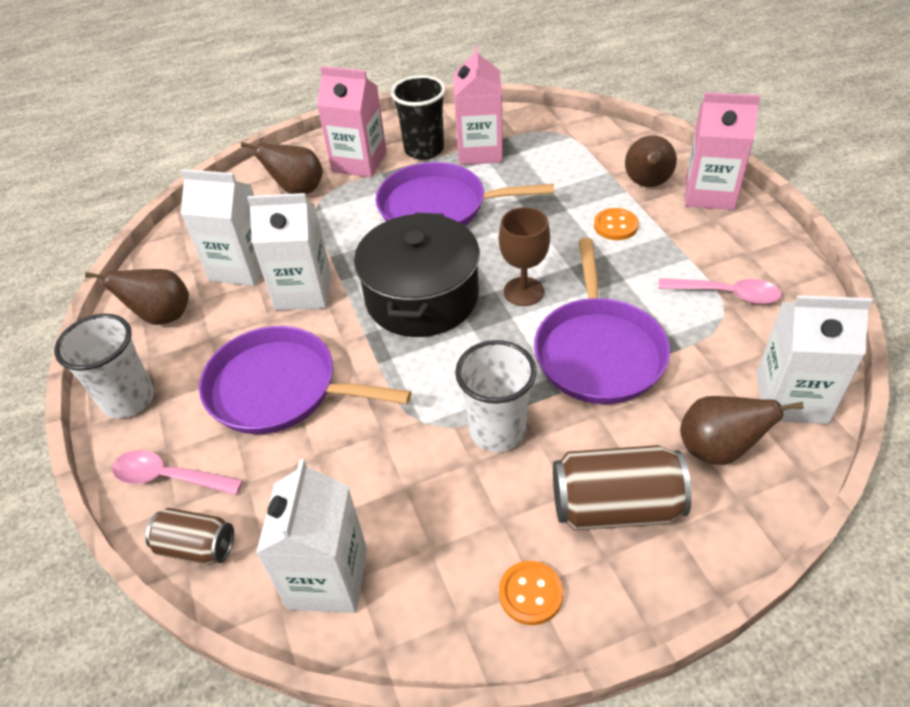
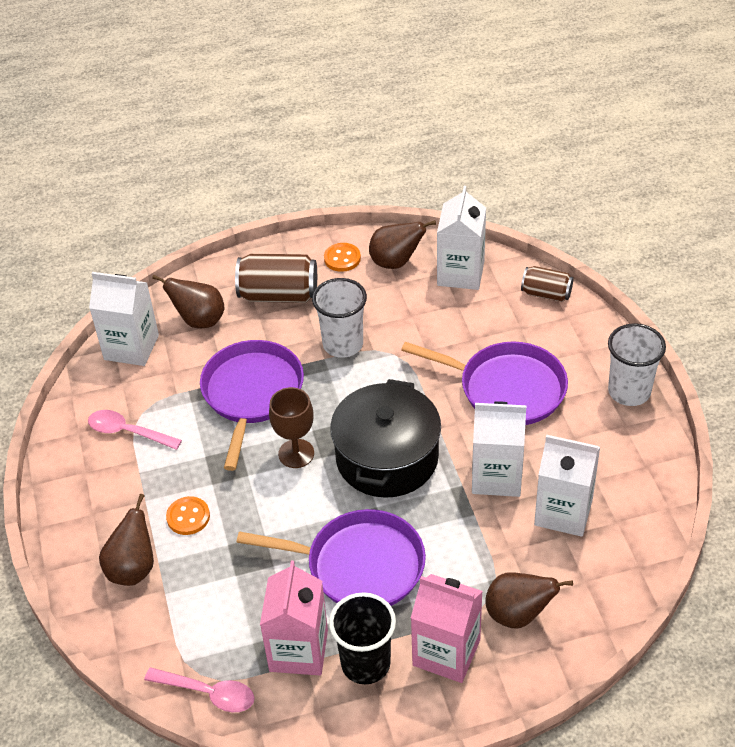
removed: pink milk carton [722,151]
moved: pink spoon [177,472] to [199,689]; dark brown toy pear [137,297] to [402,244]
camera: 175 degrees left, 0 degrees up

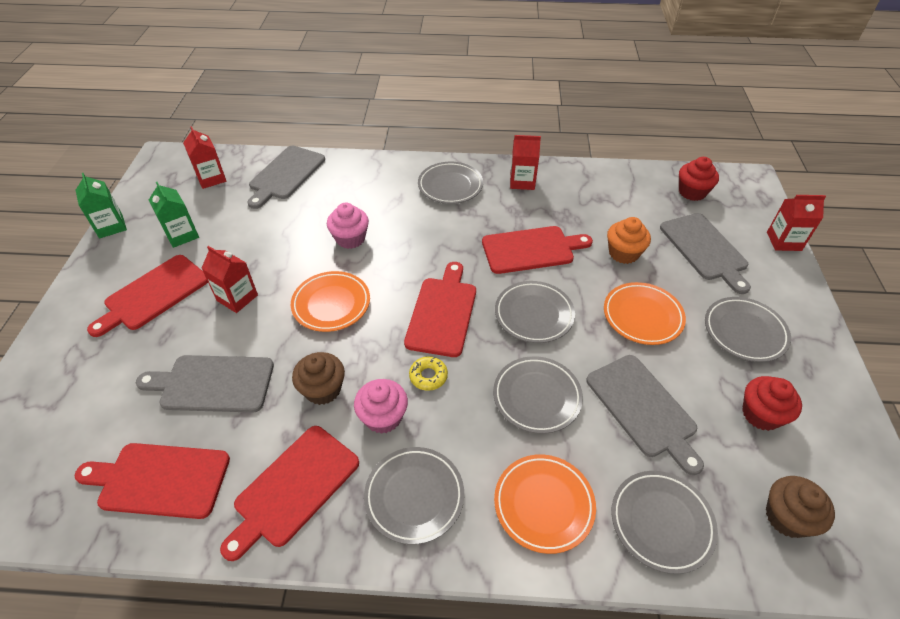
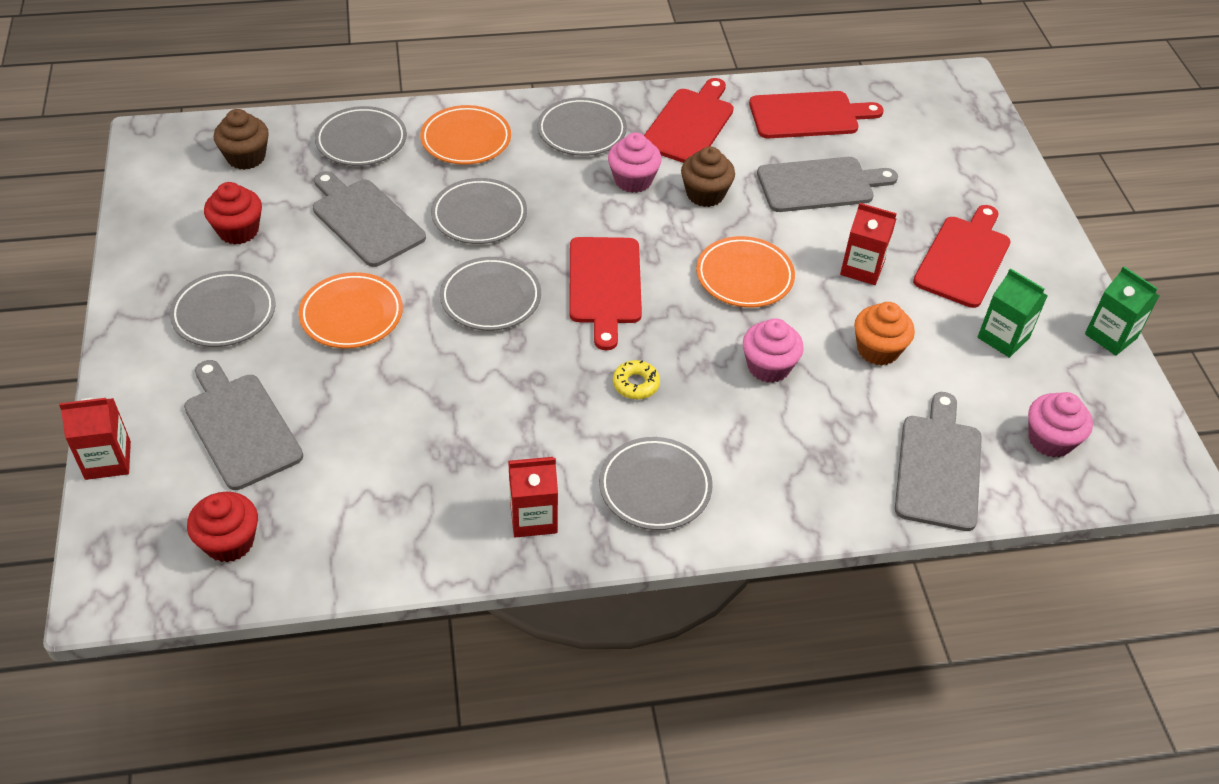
removed: scarlet cutting board [537,250]
moved: golden donut [428,373] to [636,379]; bright orange muffin [629,240] to [884,334]
replaced: scarlet milk carton [204,157] to pink muffin [1060,425]
camera: 165 degrees right, 0 degrees up

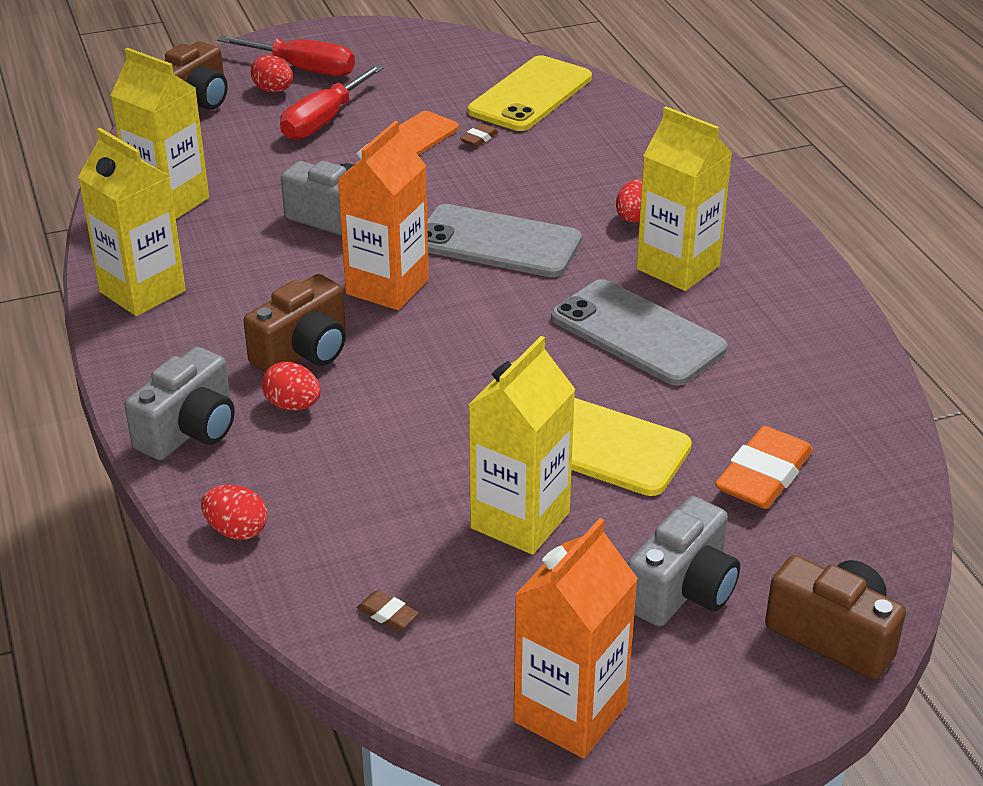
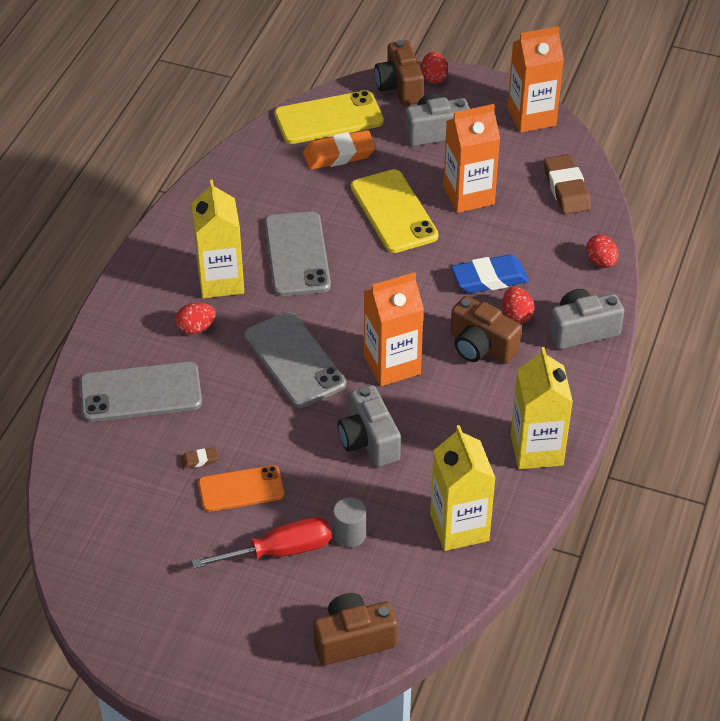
removed: scarlet hand screwdriver [286,56]
added: grey smartphone [141,392]; grey solid cylinder [349,523]; cobalt eraser [490,273]
moved: golden smartphone [530,93] to [329,117]; scarlet egg [272,73] to [434,68]
recoloured: golden milk carton [522,445] to bright orange milk carton [471,158]
turned: dark brown photo camera [294,323] = [486,330] 135 degrees counterclockwise
resized: dark brown eraser [388,610] = [567,184] x2.21
camera: 140 degrees left, 10 degrees up

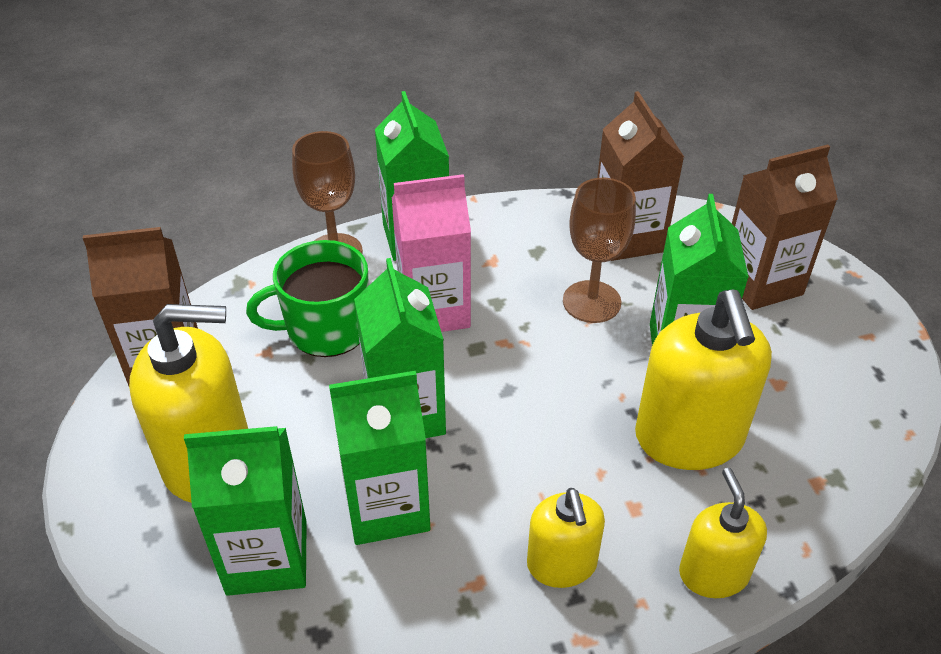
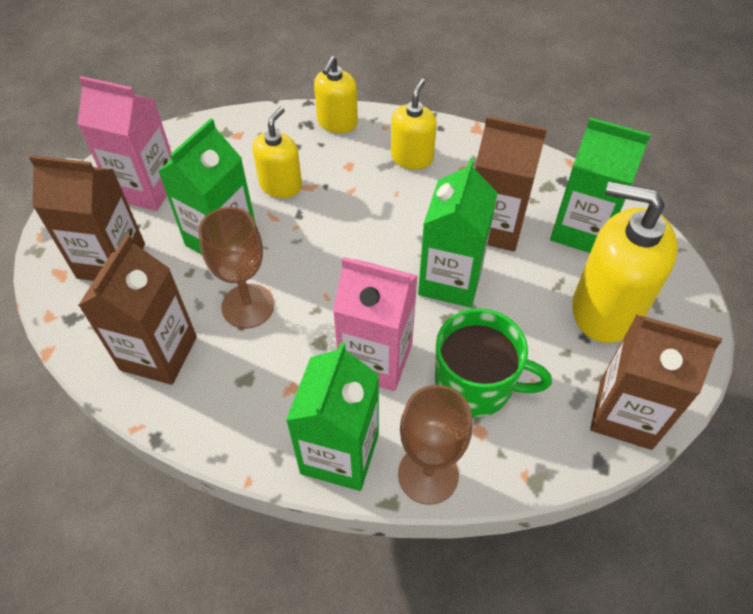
added: pink milk carton [124,143]
recoloured: emerald milk carton [379,458] to dark brown milk carton [511,183]
resized: golden soap pump [703,379] = [277,152] x0.58
camera: 150 degrees left, 10 degrees up

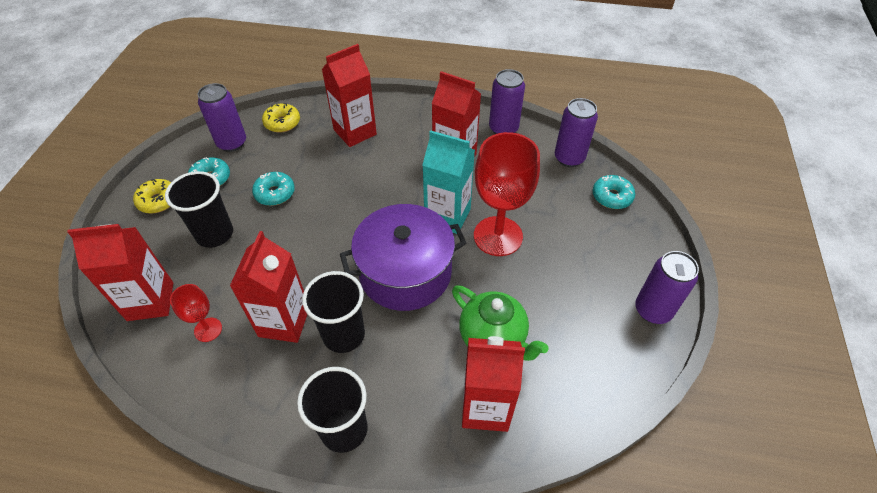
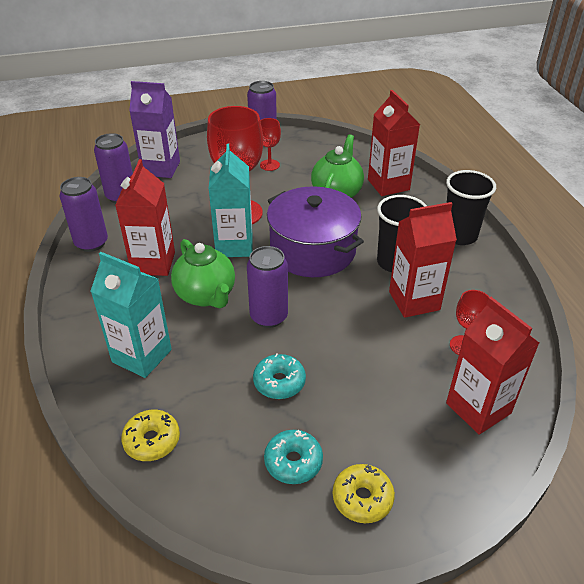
removed: jet-black cup [199,209]
added: emerald tea pot [203,273]; scarlet chalice [270,144]
moved: royal purple soda can [222,117] to [267,287]
replaced: teal donut [614,192] to royal purple milk carton [154,129]
recoloured: scarlet milk carton [349,95] to teal milk carton [131,315]
camera: 115 degrees left, 10 degrees down

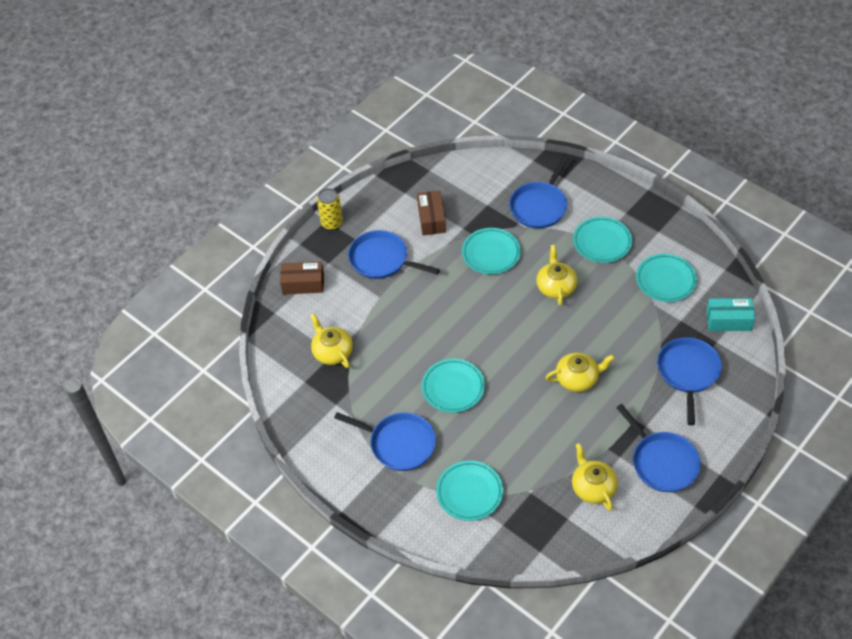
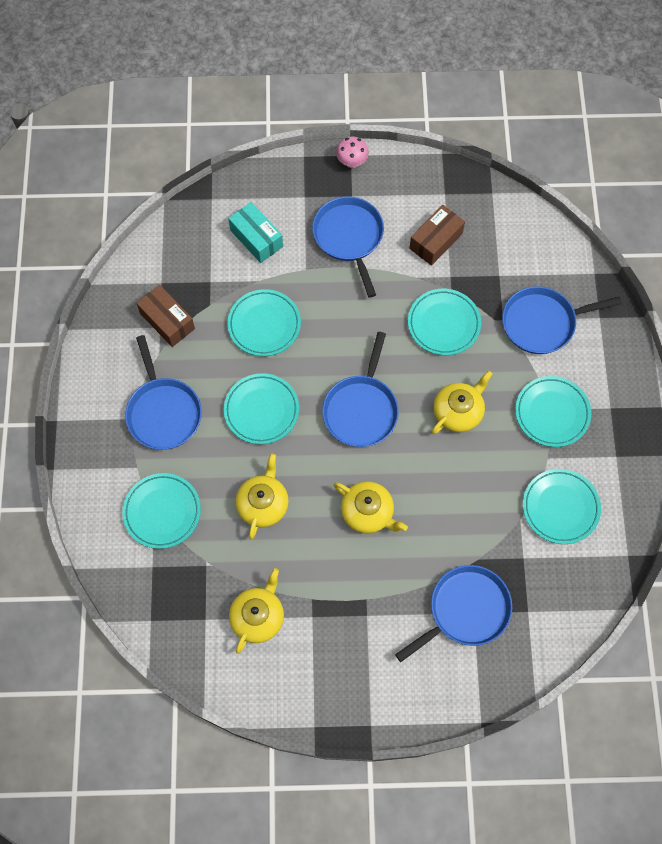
added: teal plate [264,322]
moved: dark brown package [302,277] to [165,316]; teal package [730,314] to [255,232]; golden tea pot [331,340] to [262,496]; cobalt pan [658,448] to [360,389]
replaced: golden soda can [330,209] to pink toadstool [352,152]
camera: 45 degrees right, 15 degrees up

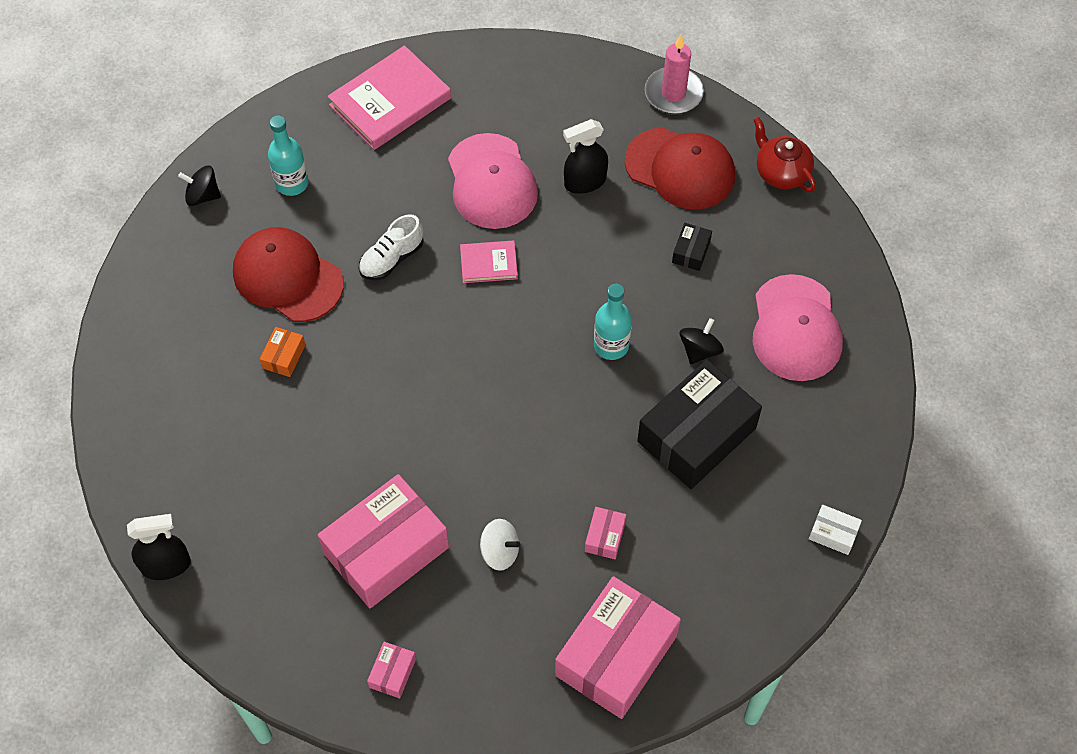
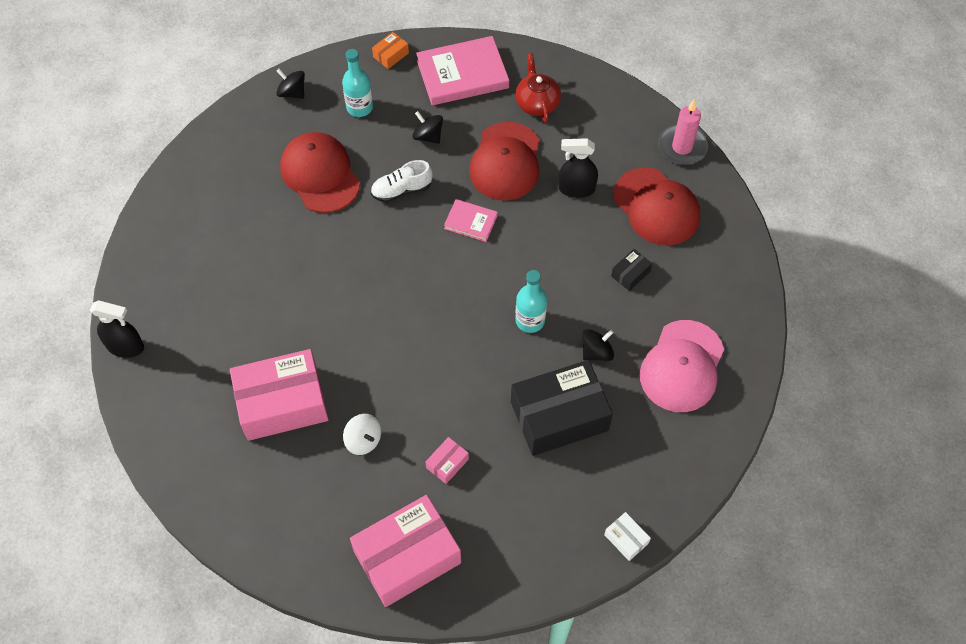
removed: pink package [391,670]
added: jet-black whirligig [427,127]
moved: bright orange package [283,352] to [390,50]; scarlet tea pot [784,154] to [538,88]
recoloured: pink baseball cap [493,181] to scarlet baseball cap [504,161]
camera: 25 degrees right, 0 degrees up

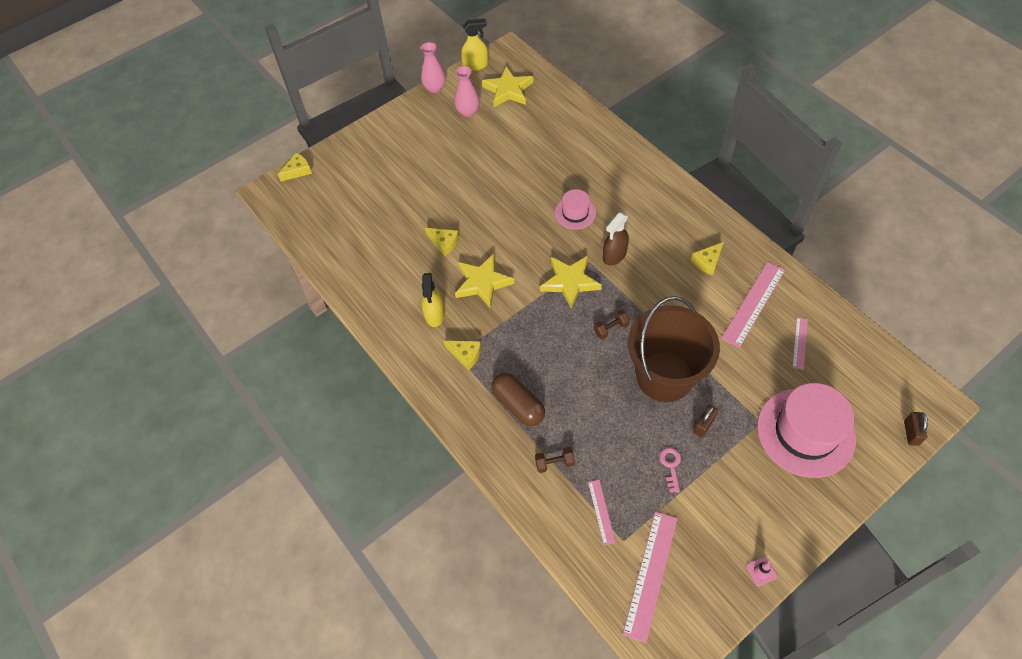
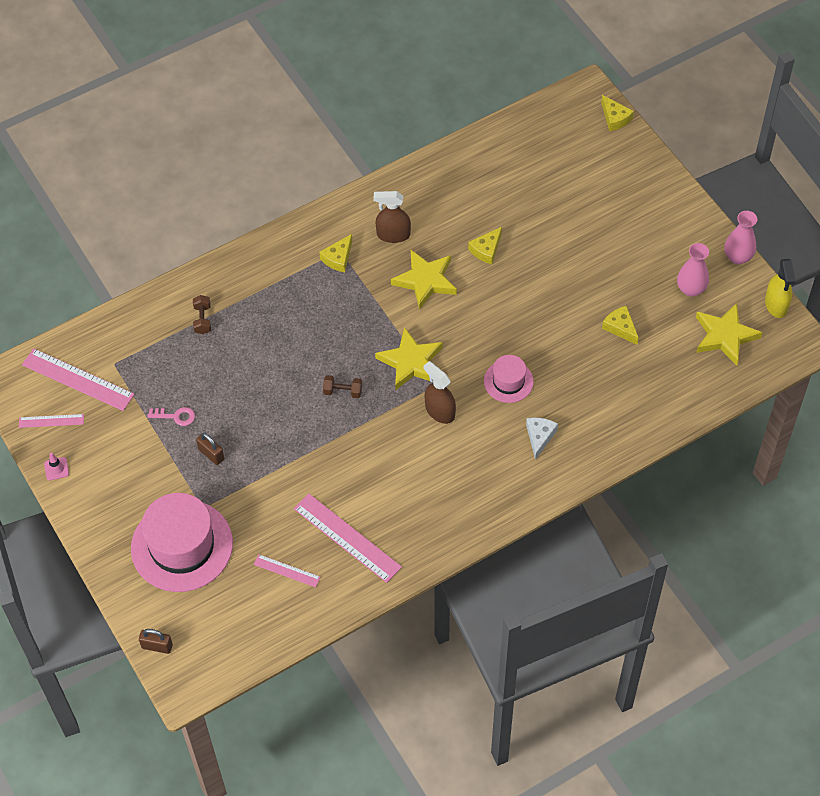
removed: dark brown capsule [518,399]; dark brown sand bucket [674,349]
added: white cheese wedge [542,439]
moved: pink ruler [602,512] to [51,421]; golden cheese wedge [707,259] to [620,325]
recoloured: golden spray cleaner [433,300] to dark brown spray cleaner [392,217]
turned: dark brown hand weight [612,324] = [342,386] 60 degrees counterclockwise
camera: 95 degrees right, 0 degrees up

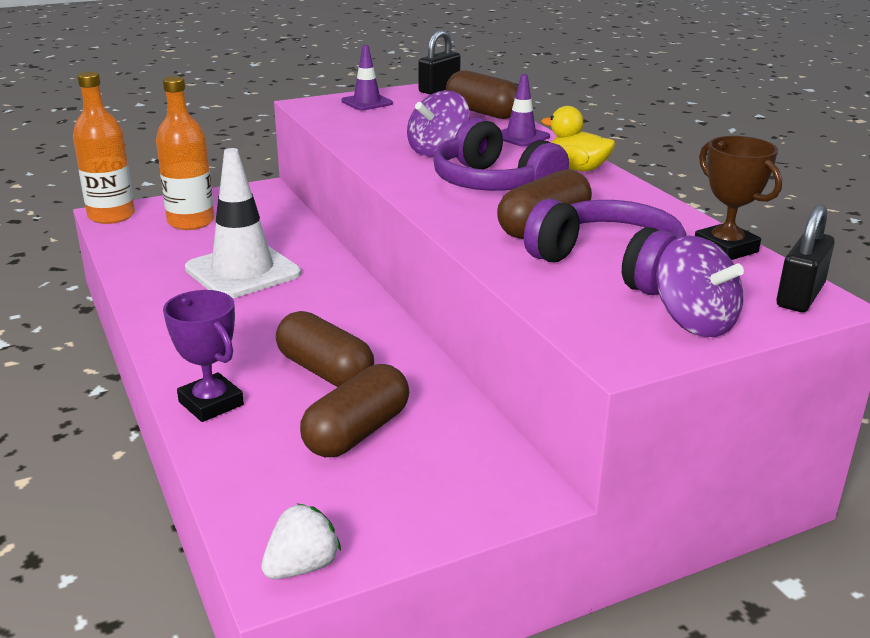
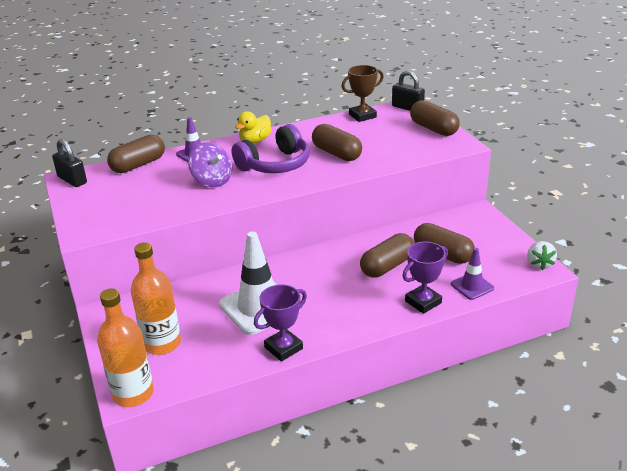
removed: royal purple headphones [605,247]
added: royal purple trophy [280,323]
moved: royal purple road cone [367,77] to [472,274]
replaced: royal purple whirligig [700,286] to dark brown capsule [435,118]
turned: white strawberry [301,541] = [542,255] 135 degrees counterclockwise
camera: 85 degrees left, 5 degrees up

